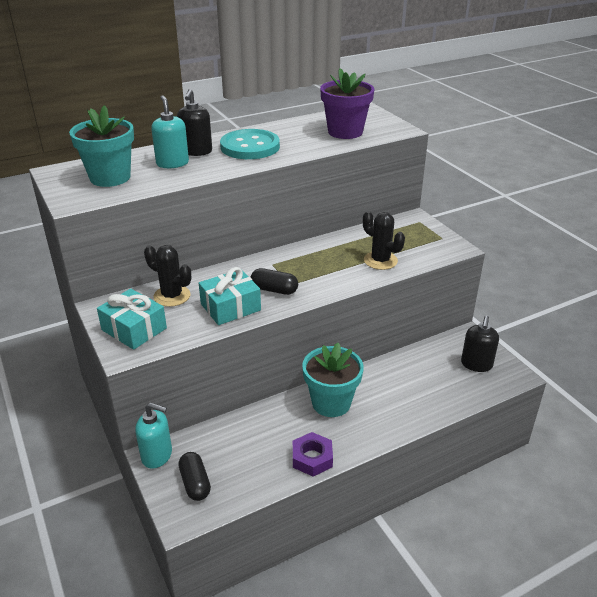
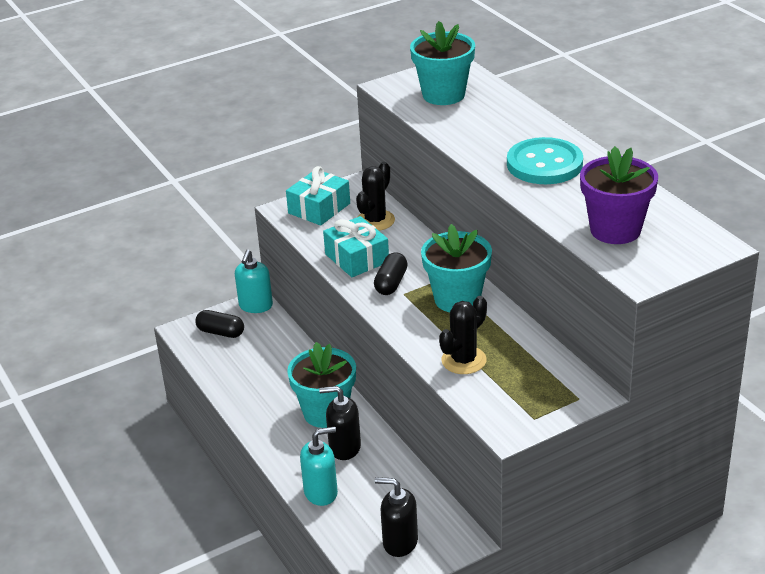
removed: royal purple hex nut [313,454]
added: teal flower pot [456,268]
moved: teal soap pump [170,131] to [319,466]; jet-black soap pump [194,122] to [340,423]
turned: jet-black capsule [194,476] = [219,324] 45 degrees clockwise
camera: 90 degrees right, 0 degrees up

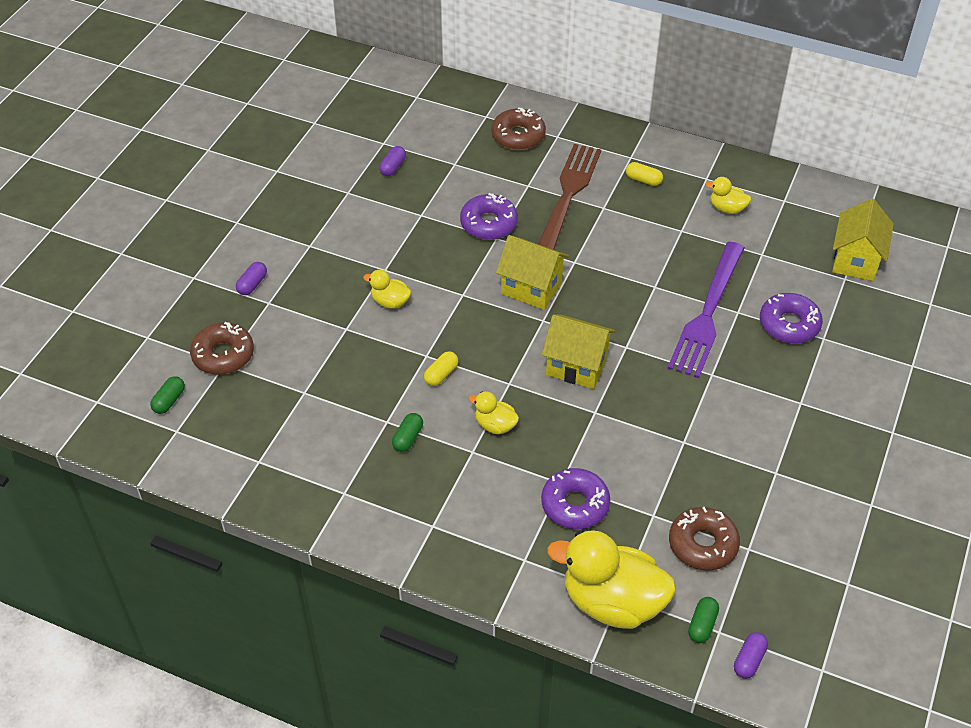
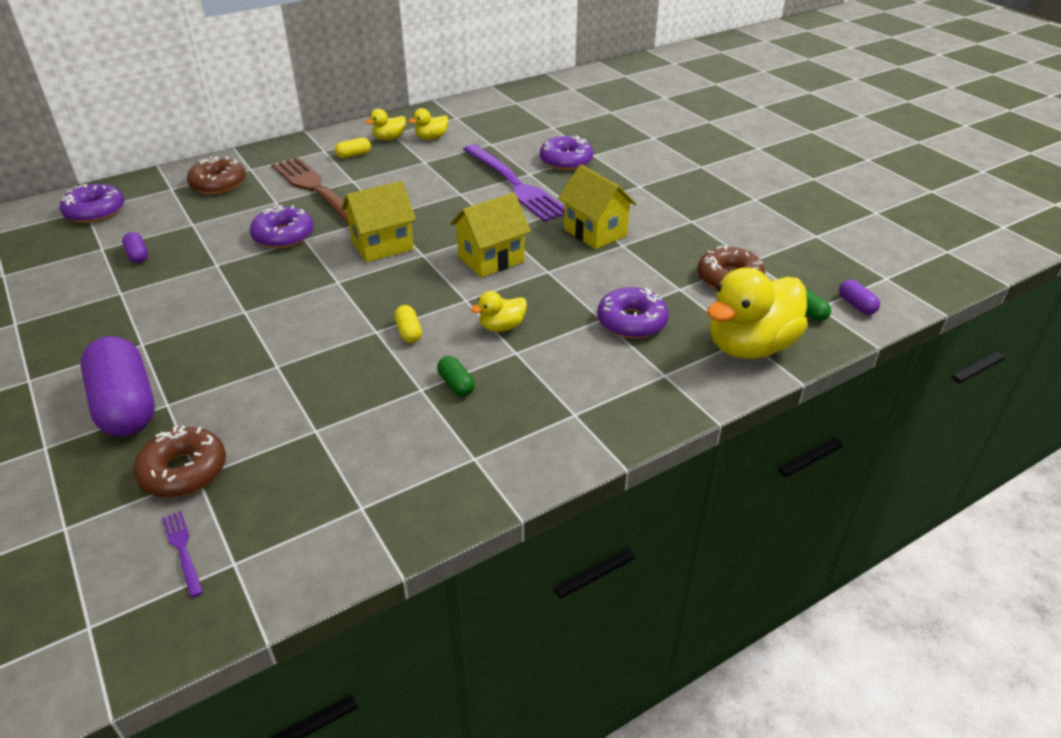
added: royal purple donut [92,203]
moved: golden toy duck [387,289] to [385,125]; golden toy house [863,239] to [597,207]
replaced: emerald capsule [167,395] to royal purple fork [182,554]
resized: royal purple capsule [251,278] = [117,386] x2.34
camera: 55 degrees left, 10 degrees down

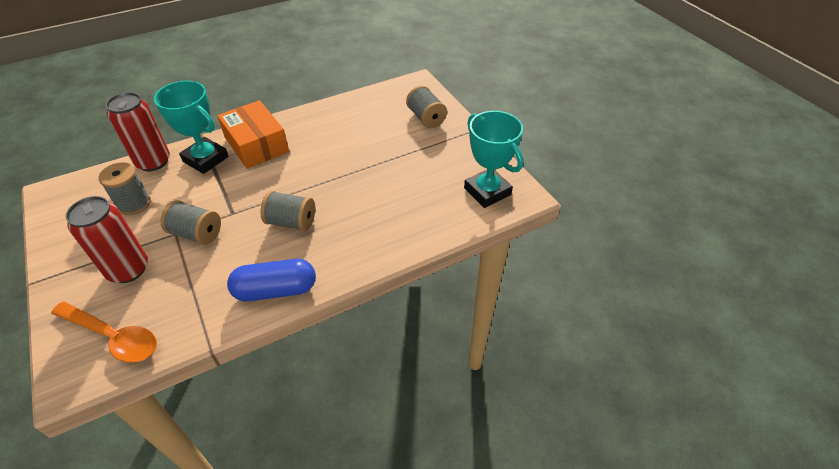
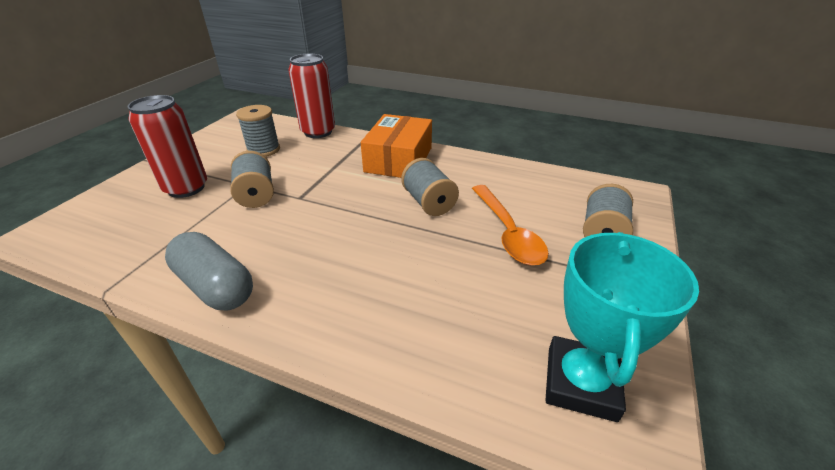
removed: teal trophy [191,127]
moved: grey spool [288,211] to [430,187]; bright orange spoon [104,332] to [510,225]
recoloured: cobalt capsule [271,280] to grey capsule [209,271]
camera: 50 degrees right, 10 degrees down

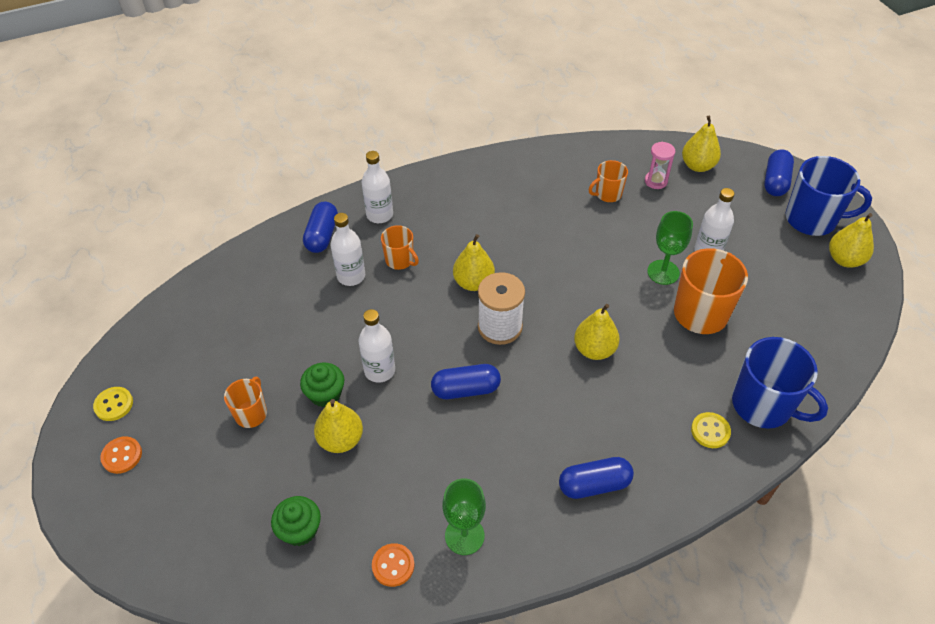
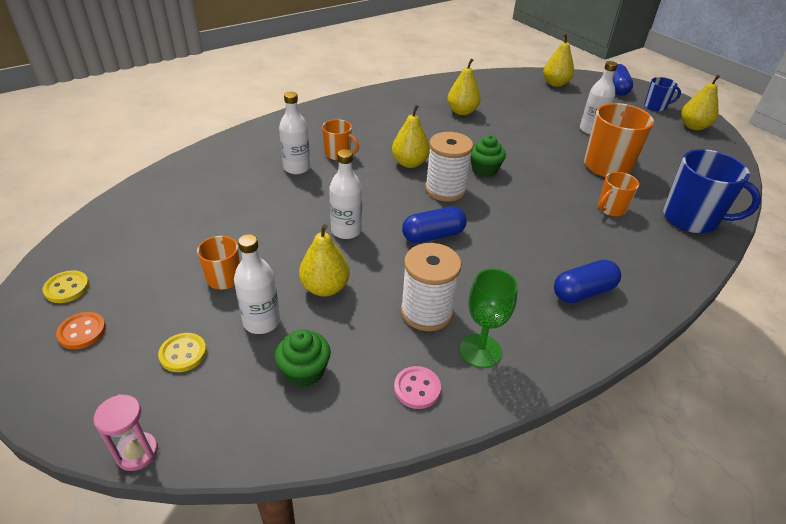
removed: cobalt capsule [320,227]; emerald chalice [670,248]
added: white spool [431,287]
moved: pink hourglass [660,165] to [126,432]; golden button [711,430] to [182,352]; white bottle [377,187] to [257,284]; golden toy pear [597,332] to [464,86]; emerald muffin [322,385] to [488,156]; bright orange coffee mug [608,181] to [618,194]
recoloured: bright orange button [393,565] to pink button [417,387]
resized: cobalt coffee mug [829,196] = [662,94] x0.55
camera: 15 degrees left, 10 degrees down

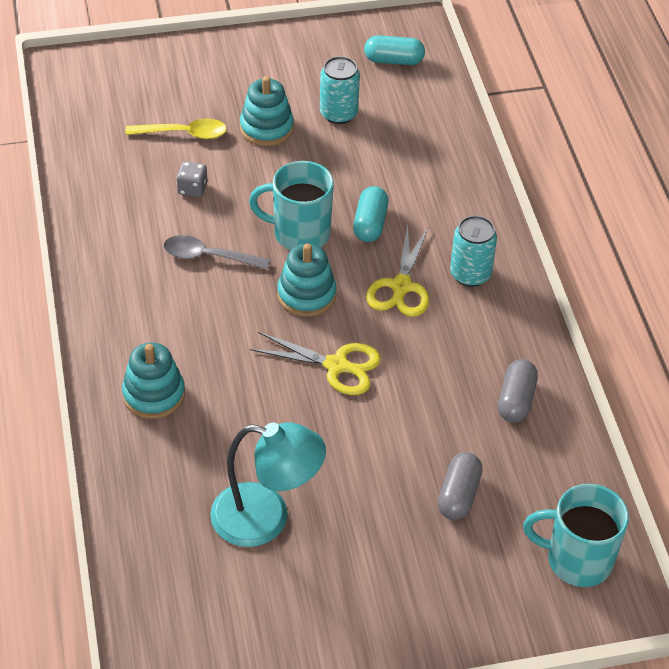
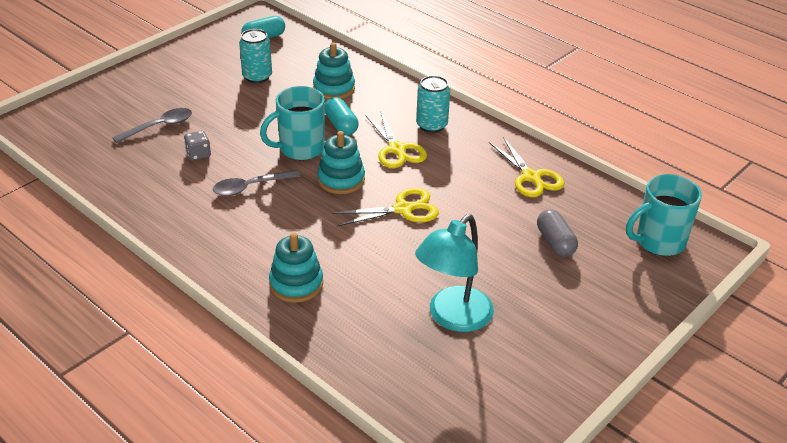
moved: teal stacking toy [267,111] to [334,71]
replaced: grey capsule [518,391] to golden scissors [526,167]
recoloured: golden spoon [176,128] to grey spoon [152,125]
turned: teal desk lamp [268,484] = [454,273] 150 degrees clockwise
camera: 35 degrees left, 10 degrees down

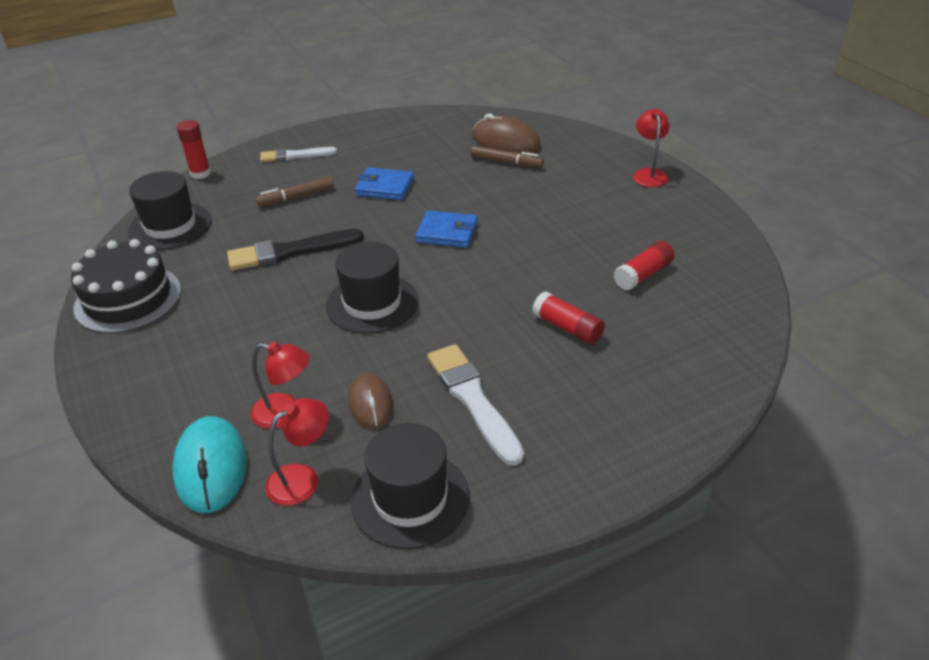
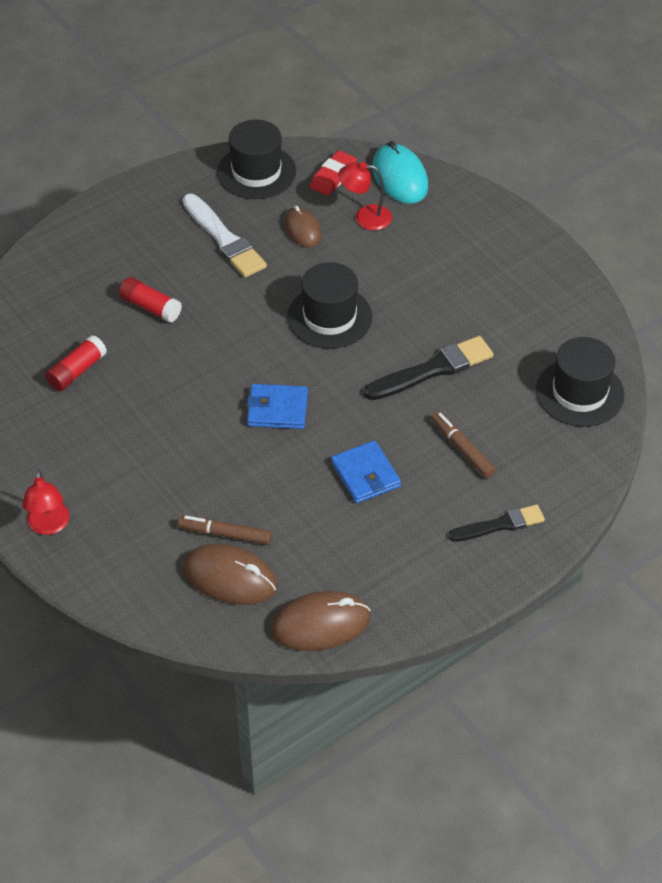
removed: jet-black layer cake [126,286]; scarlet stick of glue [193,149]
added: dark brown mouse [320,621]
replaced: scarlet desk lamp [297,452] to scarlet eraser [333,173]
recoloured: white brush [298,154] to jet-black brush [496,523]
turned: cobalt wallet [384,183] = [366,471] 60 degrees clockwise; dark brown marker pen [295,191] = [463,444] 90 degrees counterclockwise
camera: 170 degrees right, 10 degrees up

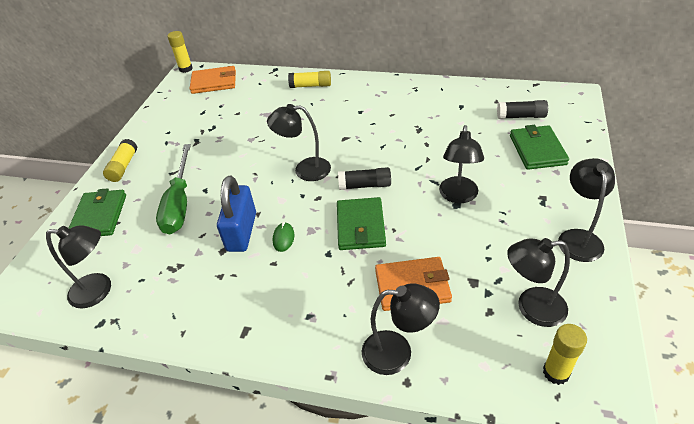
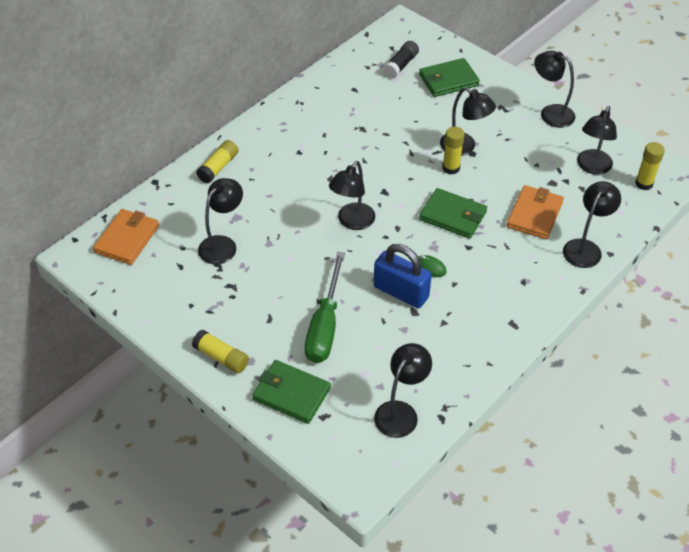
removed: jet-black stick of glue [364,178]
added: jet-black desk lamp [220,221]
moved: golden stick of glue [180,52] to [453,151]
turned: emerald hand screwdriver [173,189] = [325,307] 75 degrees clockwise; emerald wallet [539,147] = [449,77] 45 degrees counterclockwise
camera: 65 degrees left, 5 degrees up

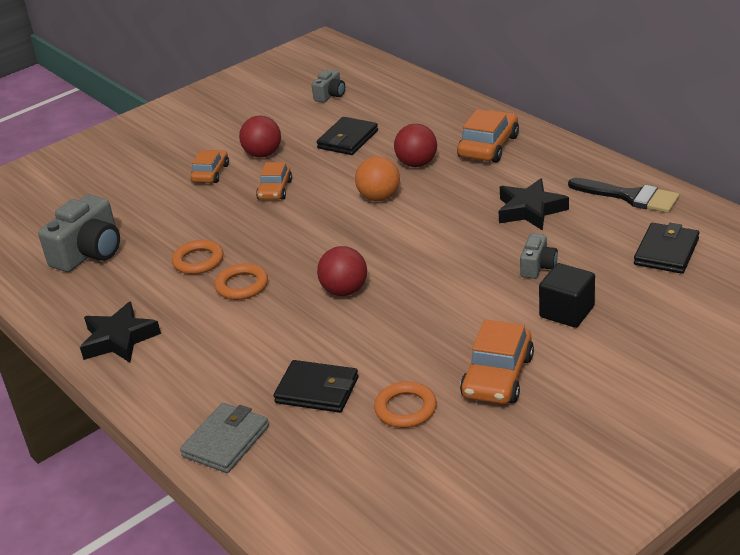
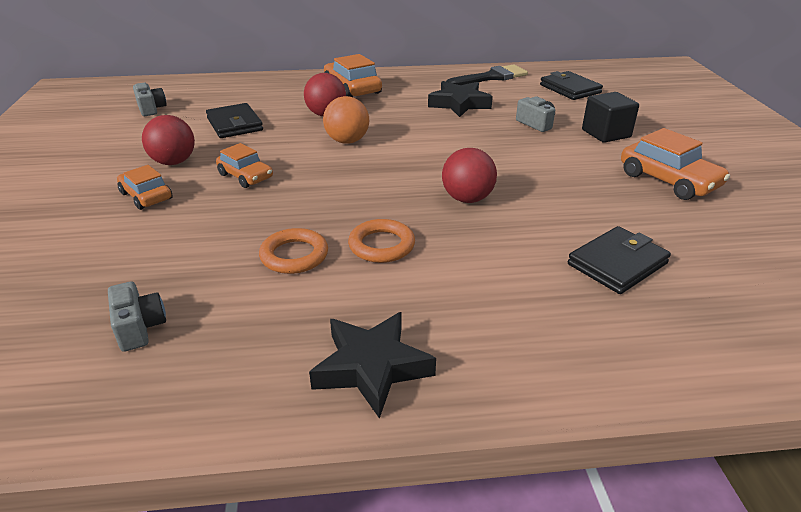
removed: grey wallet [224,438]; bright orange ring [405,405]
resized: grey photo camera [79,233] = [137,317] x0.54
camera: 60 degrees left, 0 degrees up

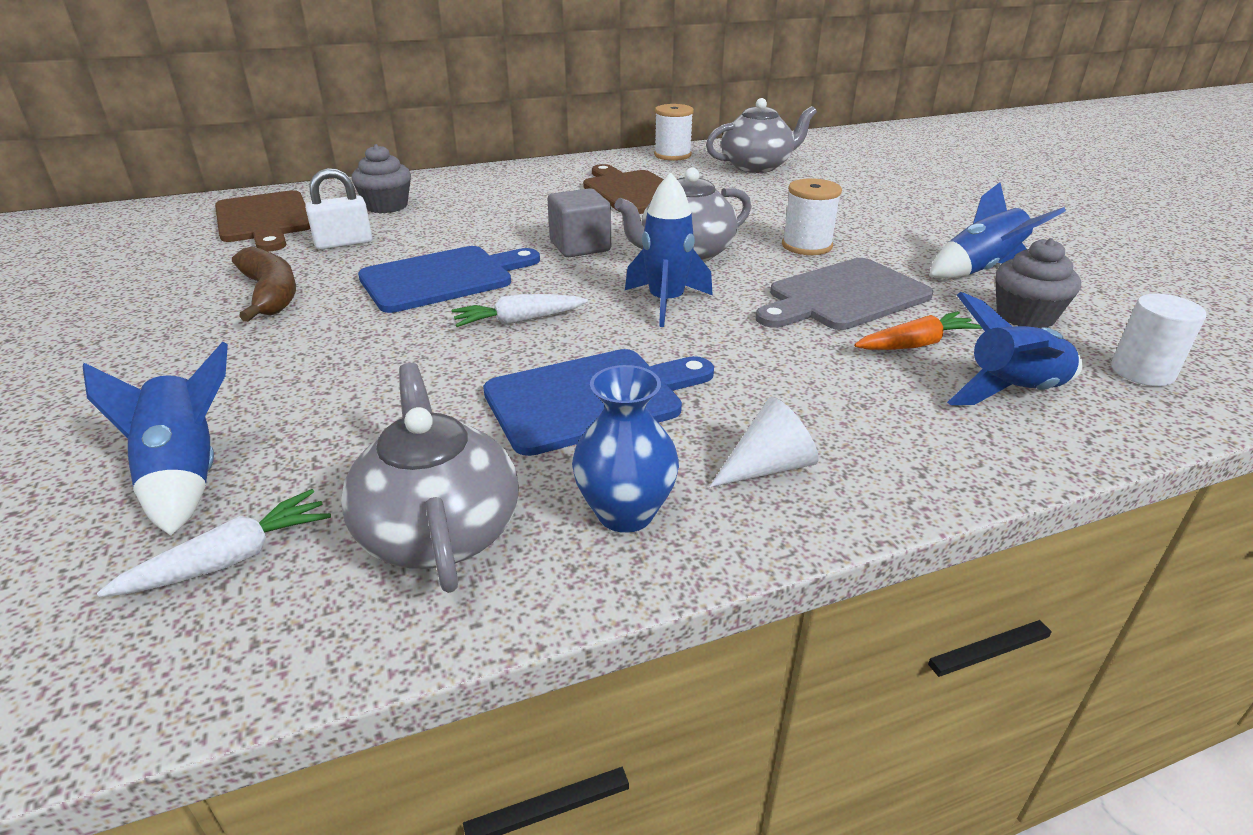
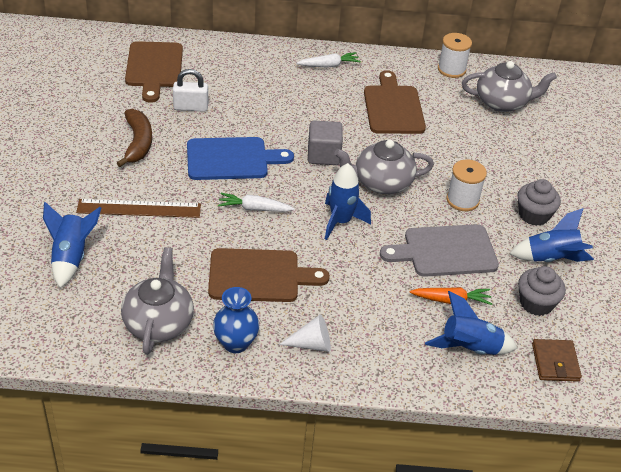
added: dark brown ruler [138,208]
moved: white root vegetable [214,543] to [329,59]; grey muffin [381,178] to [539,202]
replaced: white solid cylinder [1158,340] to dark brown wallet [557,360]
recoloured: cobalt cutting board [598,402] to dark brown cutting board [269,275]
camera: 20 degrees right, 10 degrees up

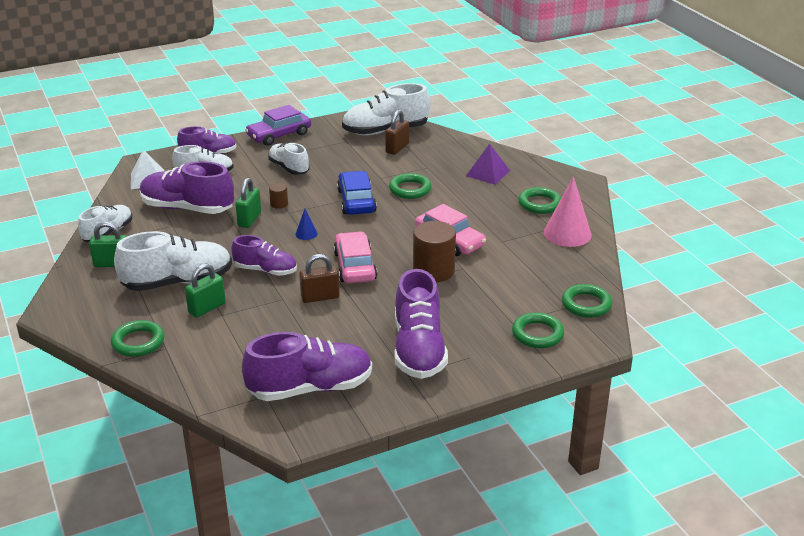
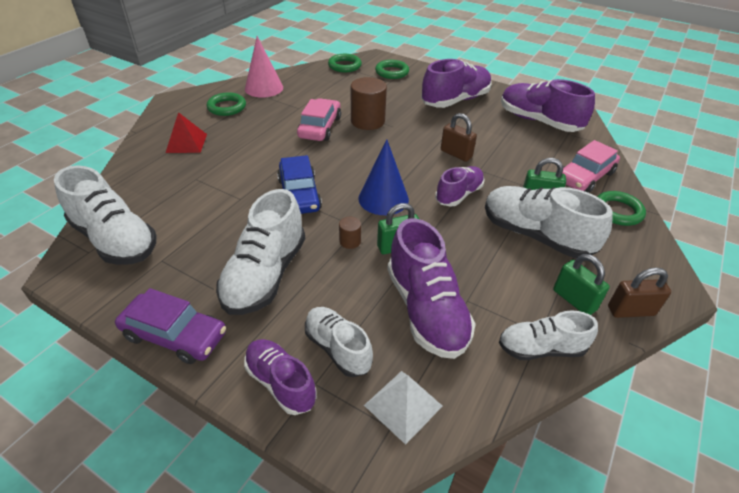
removed: emerald ring [410,186]
moved: pink toy car [355,257] to [591,166]; dark brown small lock [397,132] to [639,292]
recoloured: royal purple pyramid [488,164] to scarlet pyramid [186,132]
turned: cobalt toy car [357,193] = [299,184] 60 degrees counterclockwise; royal purple shoe [264,255] = [460,186] 60 degrees clockwise
resized: white shoe [289,159] = [260,252] x1.63; cobalt cone shape [306,224] = [383,177] x2.16
camera: 125 degrees left, 10 degrees up

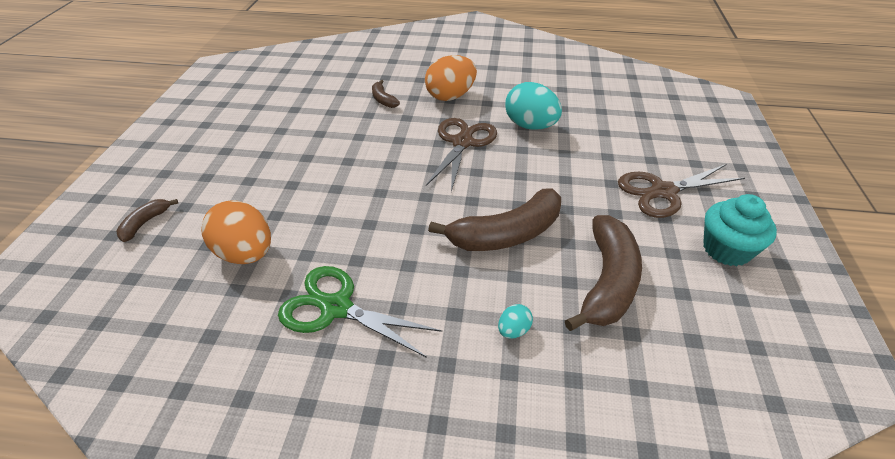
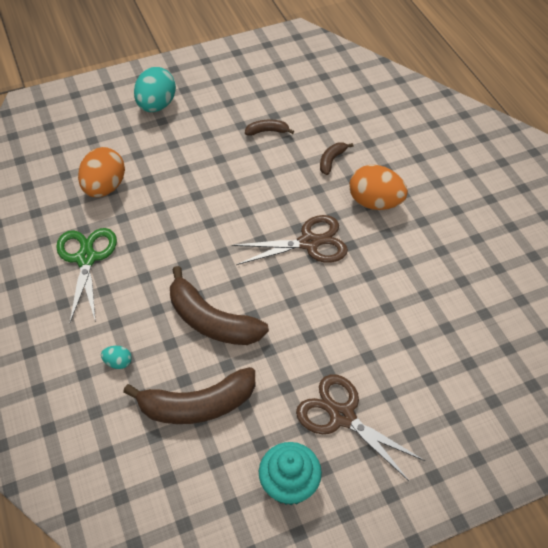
moved: teal egg [533,106] to [155,89]; dark brown toy banana [147,220] to [269,127]
camera: 60 degrees right, 10 degrees up

